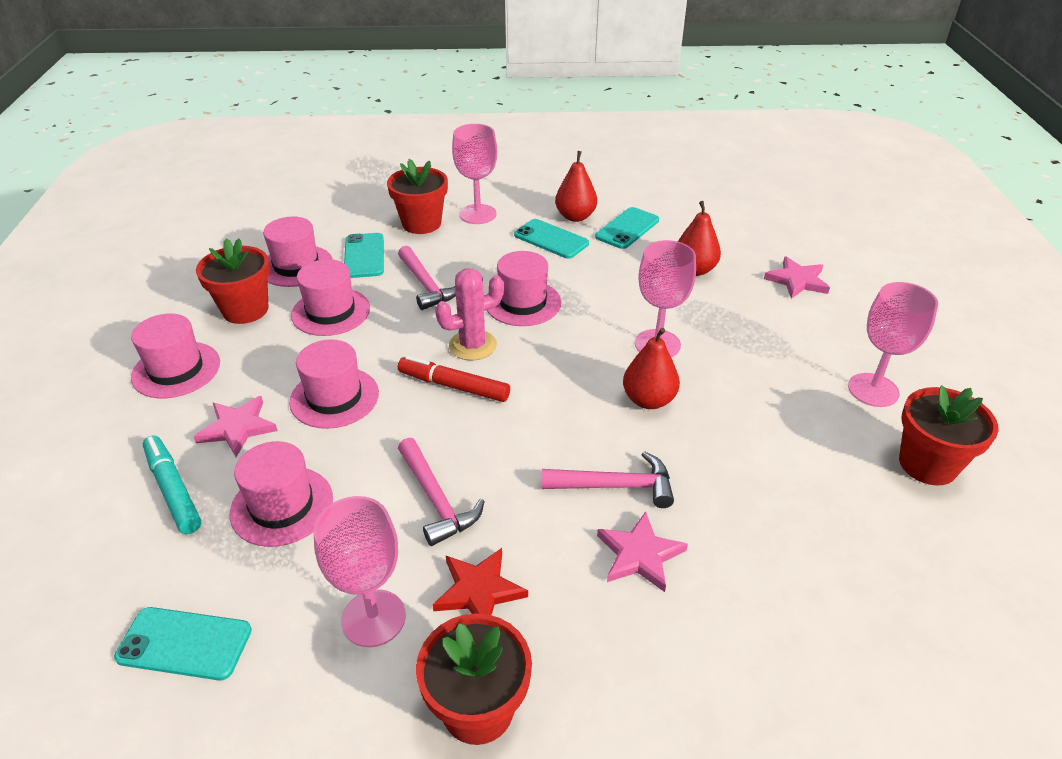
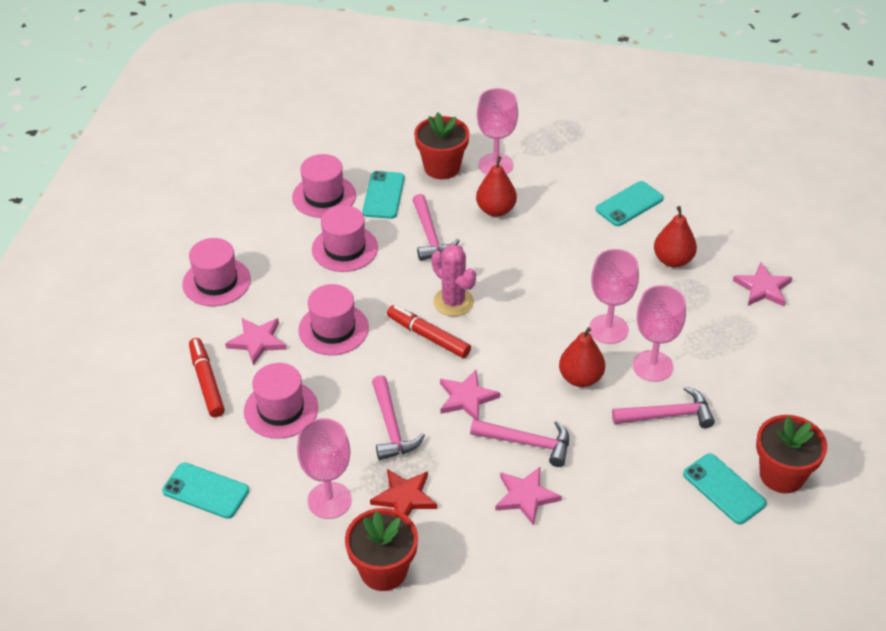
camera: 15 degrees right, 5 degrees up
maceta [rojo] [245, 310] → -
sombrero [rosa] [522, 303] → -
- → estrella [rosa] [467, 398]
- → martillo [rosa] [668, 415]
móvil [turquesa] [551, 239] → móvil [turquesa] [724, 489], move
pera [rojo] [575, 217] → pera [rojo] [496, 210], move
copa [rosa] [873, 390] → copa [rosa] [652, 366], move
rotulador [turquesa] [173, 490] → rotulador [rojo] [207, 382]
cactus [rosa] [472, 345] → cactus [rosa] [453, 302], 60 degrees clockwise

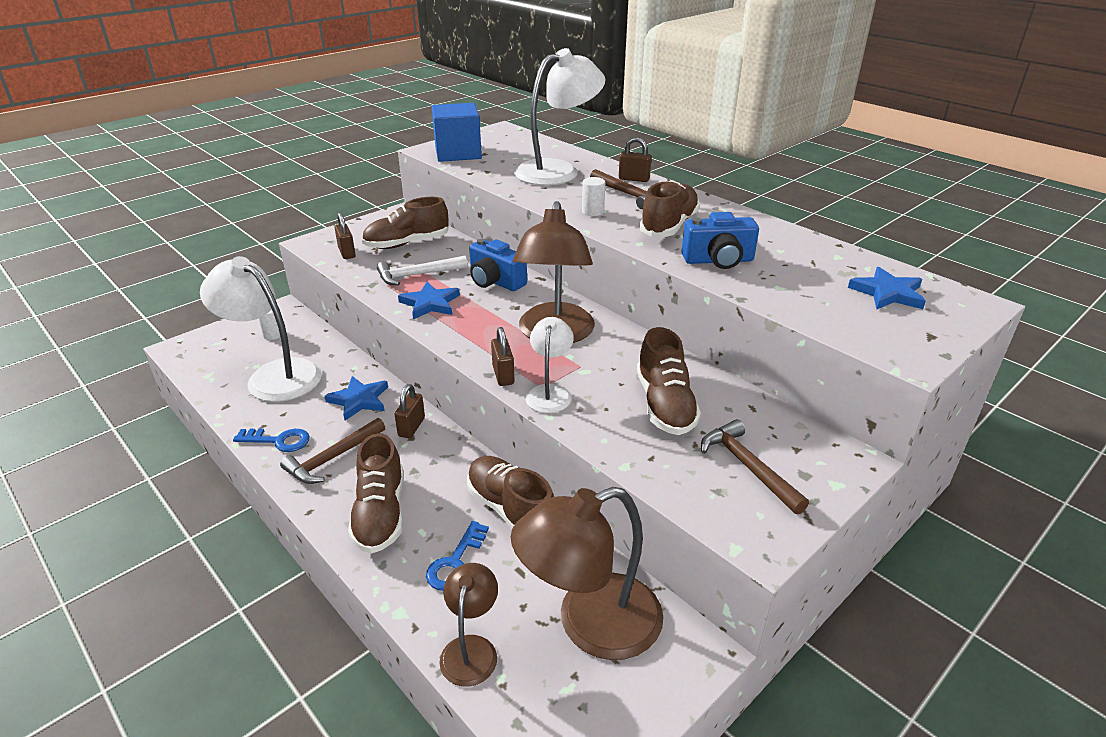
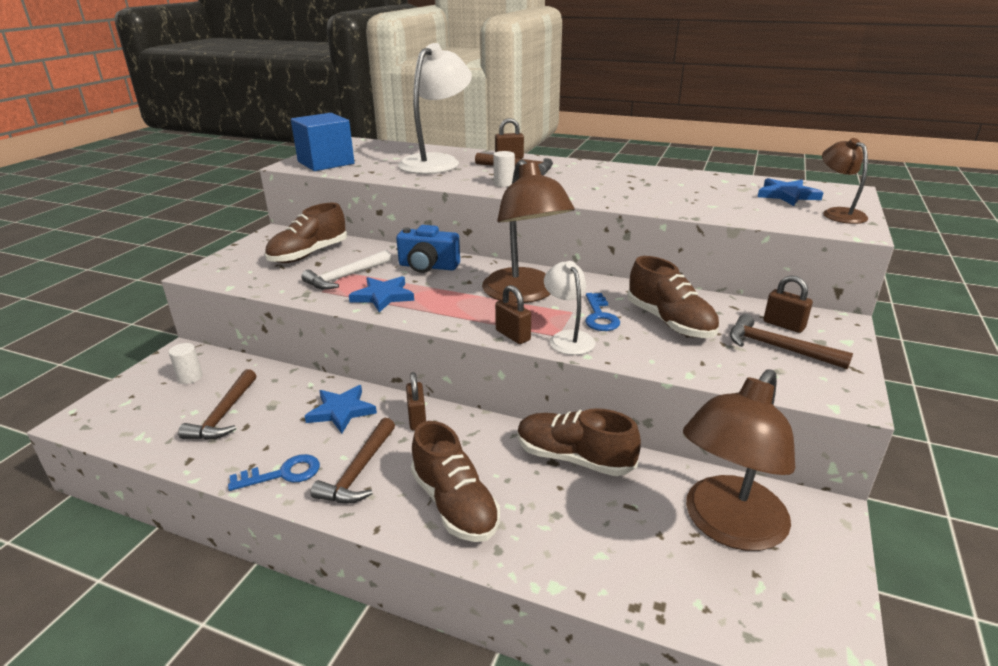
camera: 25 degrees left, 5 degrees down
zapato [marrón] [669, 226] → -
cámara [azul] [718, 260] → -
candado [marrón] [347, 253] → candado [marrón] [783, 325], move
llave [azul] [455, 562] → llave [azul] [600, 316], move
lámpara [marrón] [471, 649] → lámpara [marrón] [838, 213], move
lámpara [blanco] [274, 375] → martillo [marrón] [224, 414]

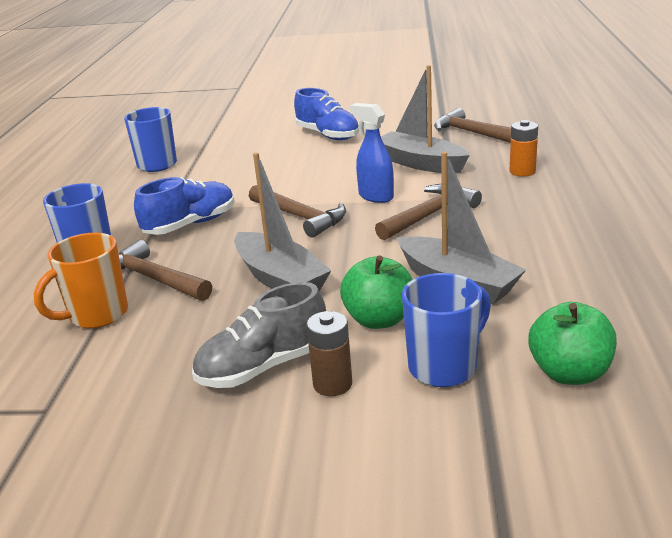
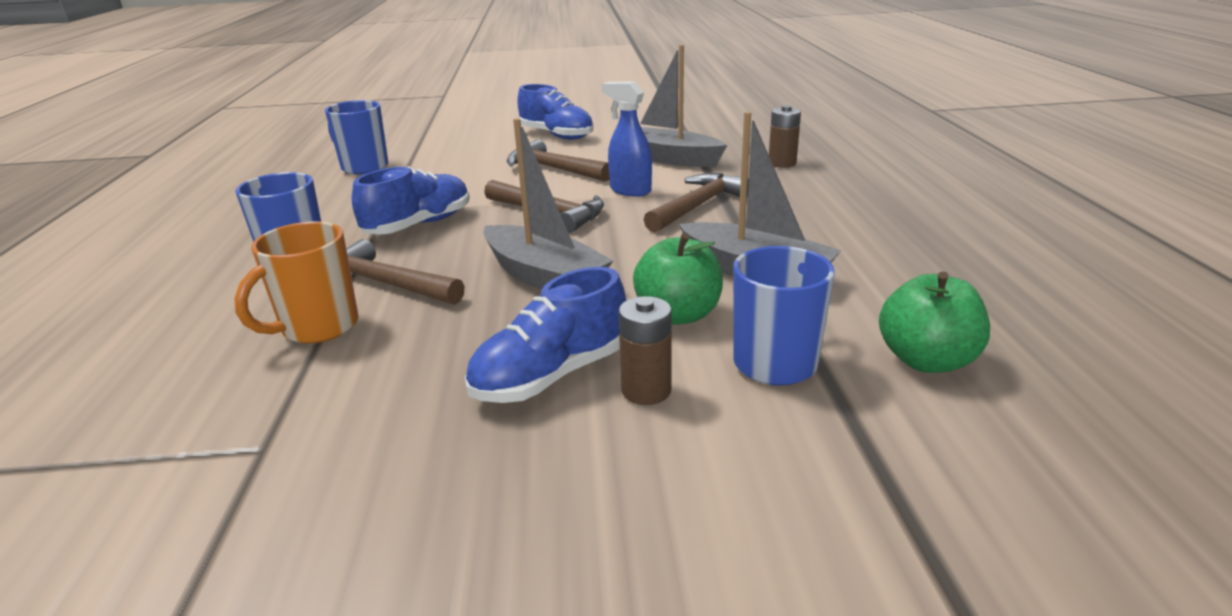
camera: 10 degrees left, 0 degrees up
martillo [marrón] [473, 133] → martillo [marrón] [553, 169], move
zapato [gris] [263, 367] → zapato [azul] [551, 375]
pila [naranja] [522, 171] → pila [marrón] [782, 163]

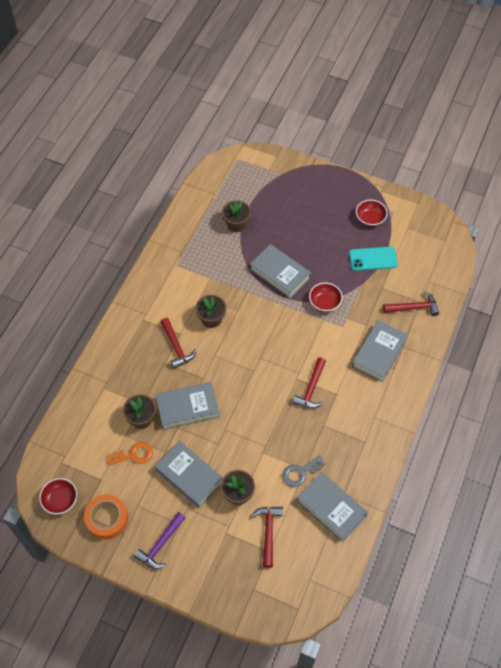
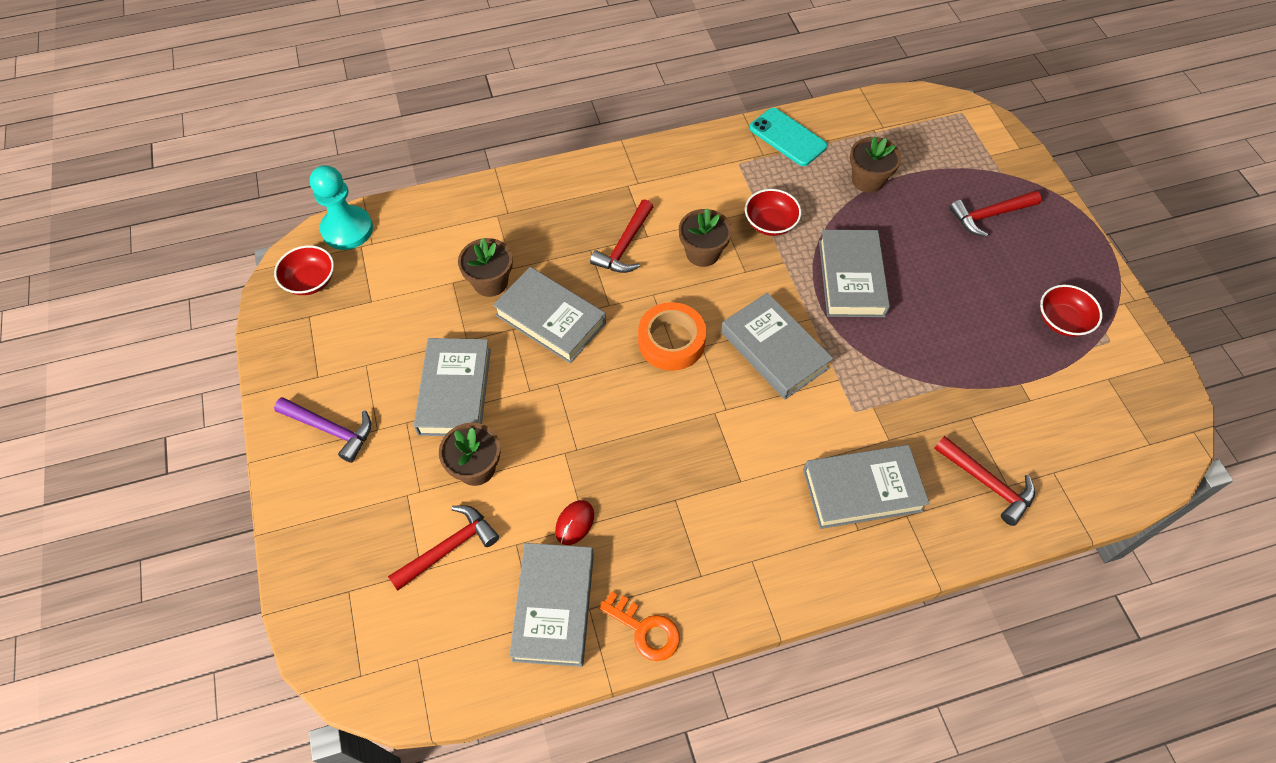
camera: 50 degrees right, 0 degrees up
- → peón [turquesa] [347, 229]
- → libro [gris] [774, 350]
cinta adhesiva [naranja] [107, 518] → cinta adhesiva [naranja] [671, 341], move
llave [naranja] [133, 455] → llave [naranja] [645, 629], move
martillo [rojo] [311, 389] → martillo [rojo] [989, 215], move
cuenco [rojo] [324, 302] → cuenco [rojo] [770, 223], move
móvil [turquesa] [373, 259] → móvil [turquesa] [787, 137], move
llave [gris] [300, 472] → ratón [rojo] [574, 523]
martillo [morado] [160, 545] → martillo [morado] [331, 429], 150 degrees counterclockwise

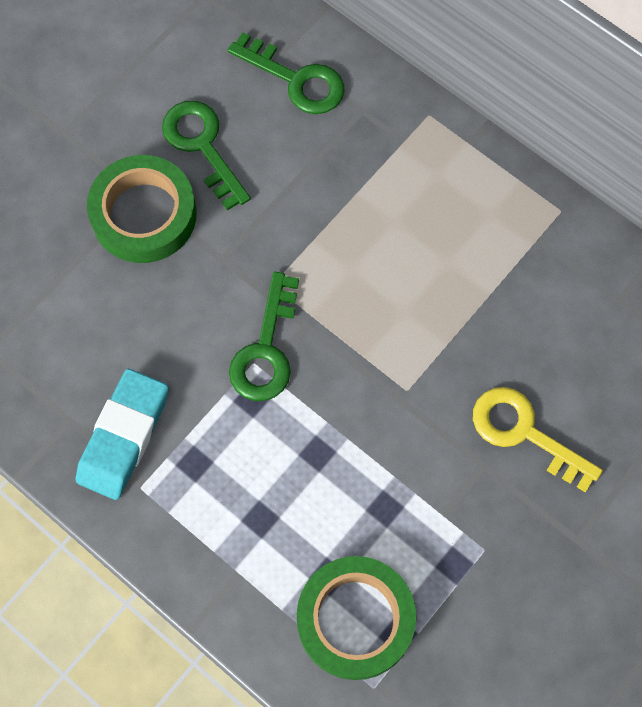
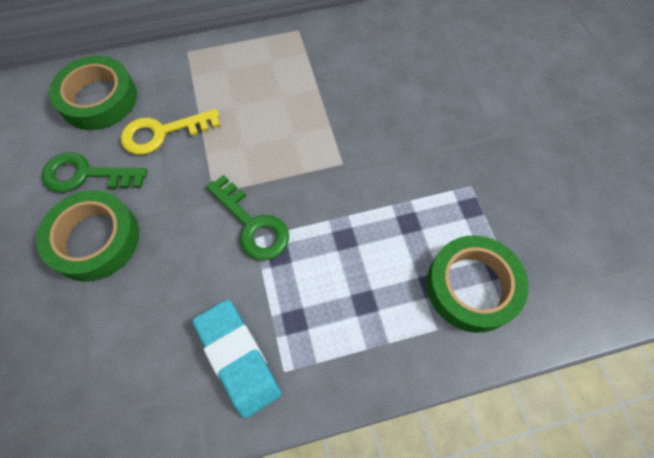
camera: 55 degrees left, 5 degrees down
llave [amarillo] [524, 433] → llave [amarillo] [162, 133], move
llave [verde] [296, 80] → cinta adhesiva [verde] [99, 99]

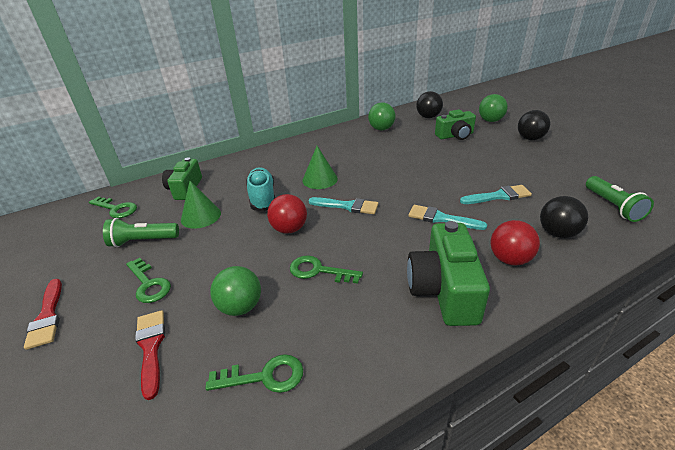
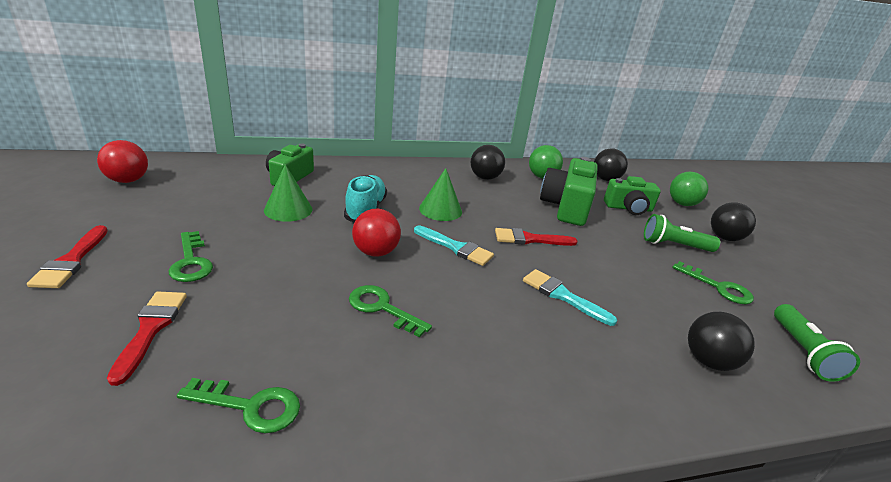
camera: 10 degrees right, 5 degrees down
pelota [verde] [240, 307] → -
pincel [turquesa] [499, 196] → -
- → pelota [negro] [485, 178]
- → pincel [rojo] [529, 239]
llave [verde] [116, 209] → llave [verde] [718, 287], move
lámpara de mano [verde] [143, 241] → lámpara de mano [verde] [674, 245], move
cámara [verde] [444, 290] → cámara [verde] [566, 207], move
pelota [rojo] [510, 259] → pelota [rojo] [128, 180], move

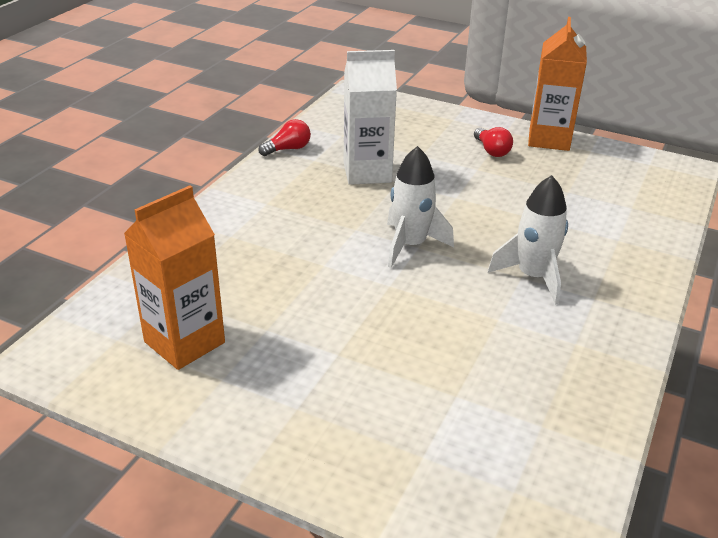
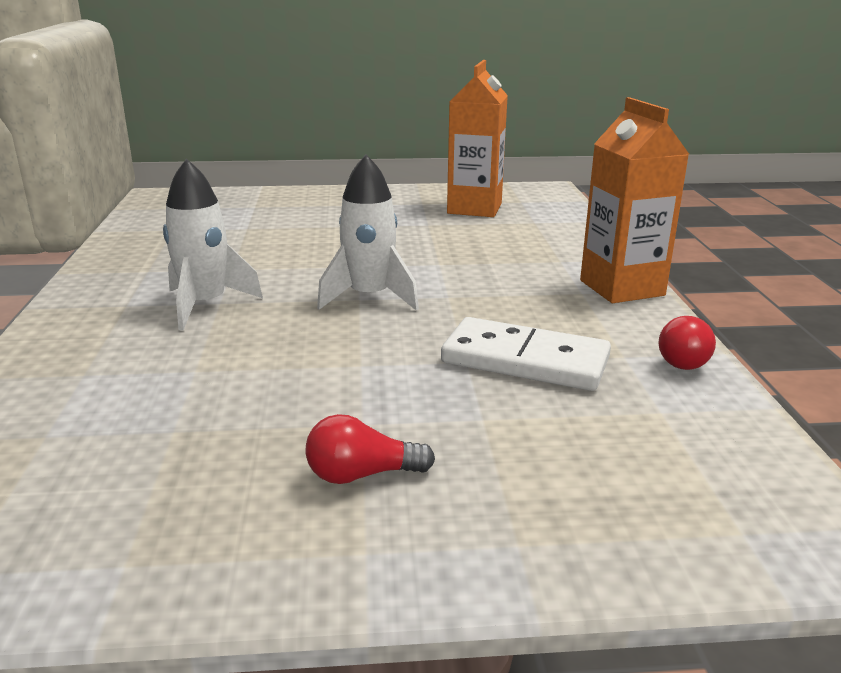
camera: 150 degrees right, 10 degrees down
cartón de leche [naranja] [549, 139] → cartón de leche [naranja] [622, 288], move
cartón de leche [blanco] [367, 172] → ficha de dominó [blanco] [525, 360]
bombilla [rojo] [491, 151] → bombilla [rojo] [362, 475], 45 degrees counterclockwise

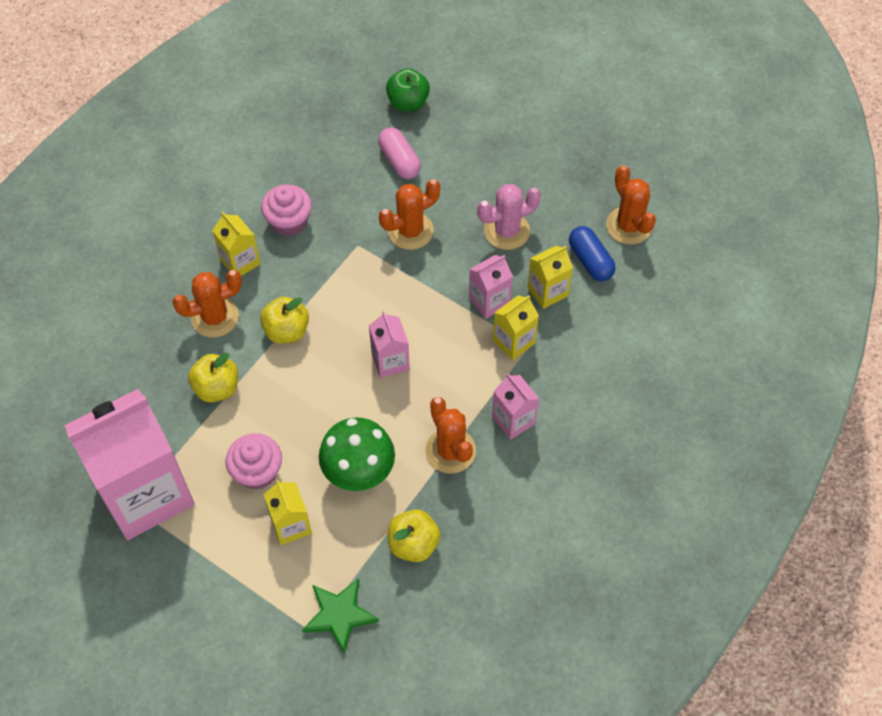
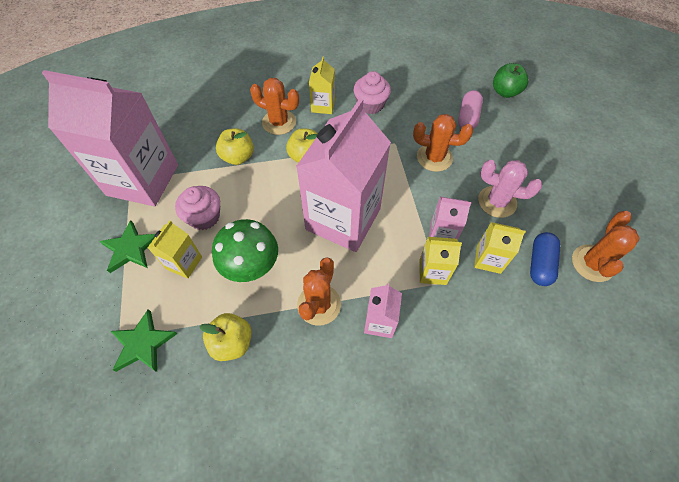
camera: 45 degrees right, 0 degrees up
- → estrella [verde] [131, 248]
cartón de leche [rosa] [390, 361] → cartón de leche [rosa] [343, 219], x2.27

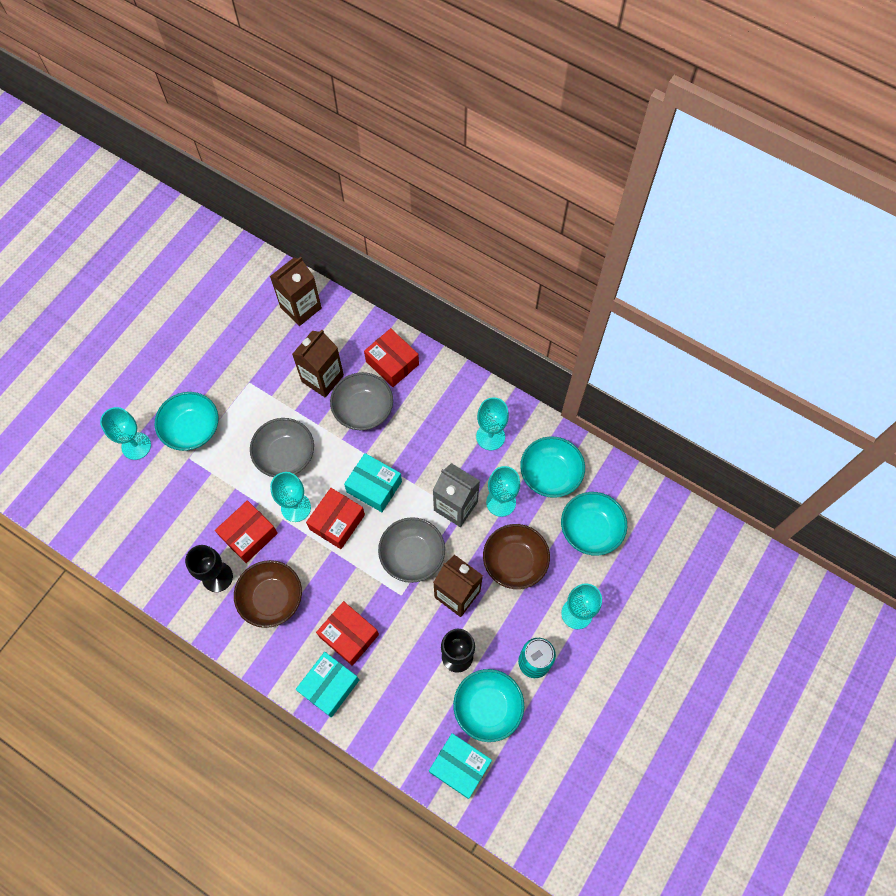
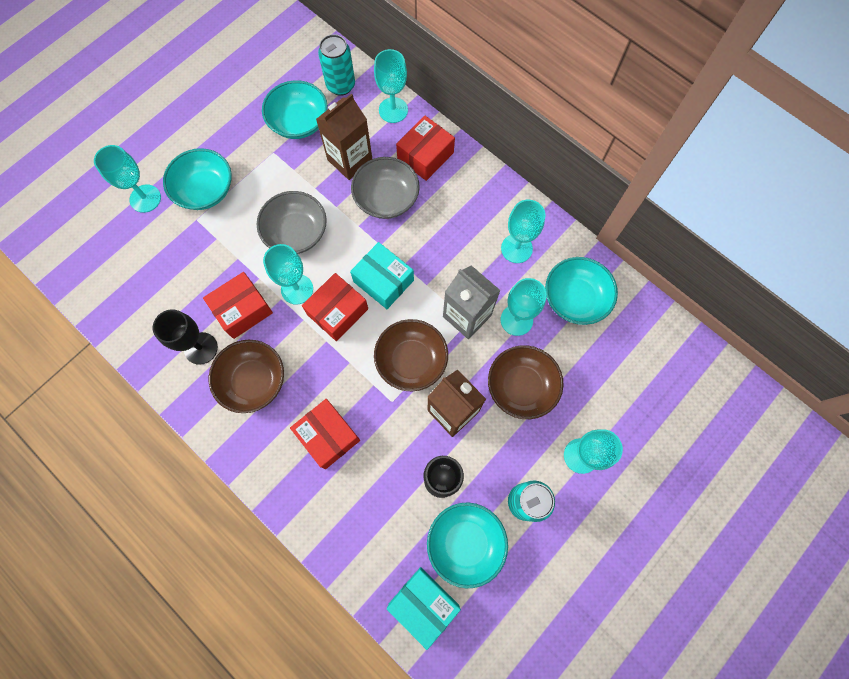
camera: 10 degrees right, 5 degrees up
caja [turquesa] [329, 686] → -
- → copa [turquesa] [393, 110]
cuenco [turquesa] [591, 529] → cuenco [turquesa] [299, 122], move
cartón de leche [marrón] [301, 308] → lata [turquesa] [340, 85]
cuenco [gris] [412, 555] → cuenco [marrón] [411, 360]
caja [rojo] [392, 363] → caja [rojo] [425, 155], 75 degrees clockwise

